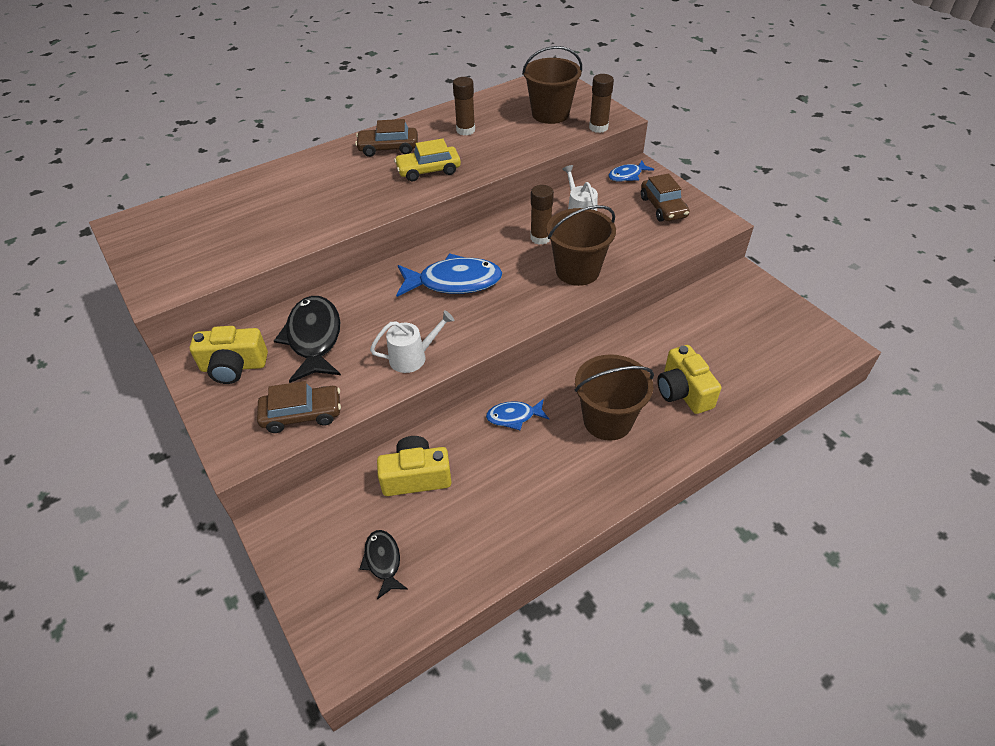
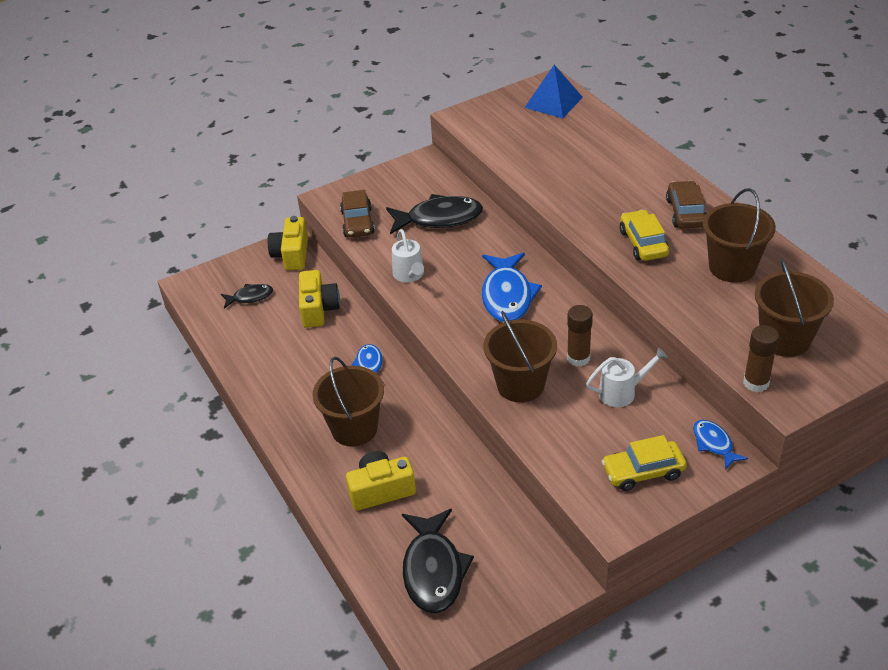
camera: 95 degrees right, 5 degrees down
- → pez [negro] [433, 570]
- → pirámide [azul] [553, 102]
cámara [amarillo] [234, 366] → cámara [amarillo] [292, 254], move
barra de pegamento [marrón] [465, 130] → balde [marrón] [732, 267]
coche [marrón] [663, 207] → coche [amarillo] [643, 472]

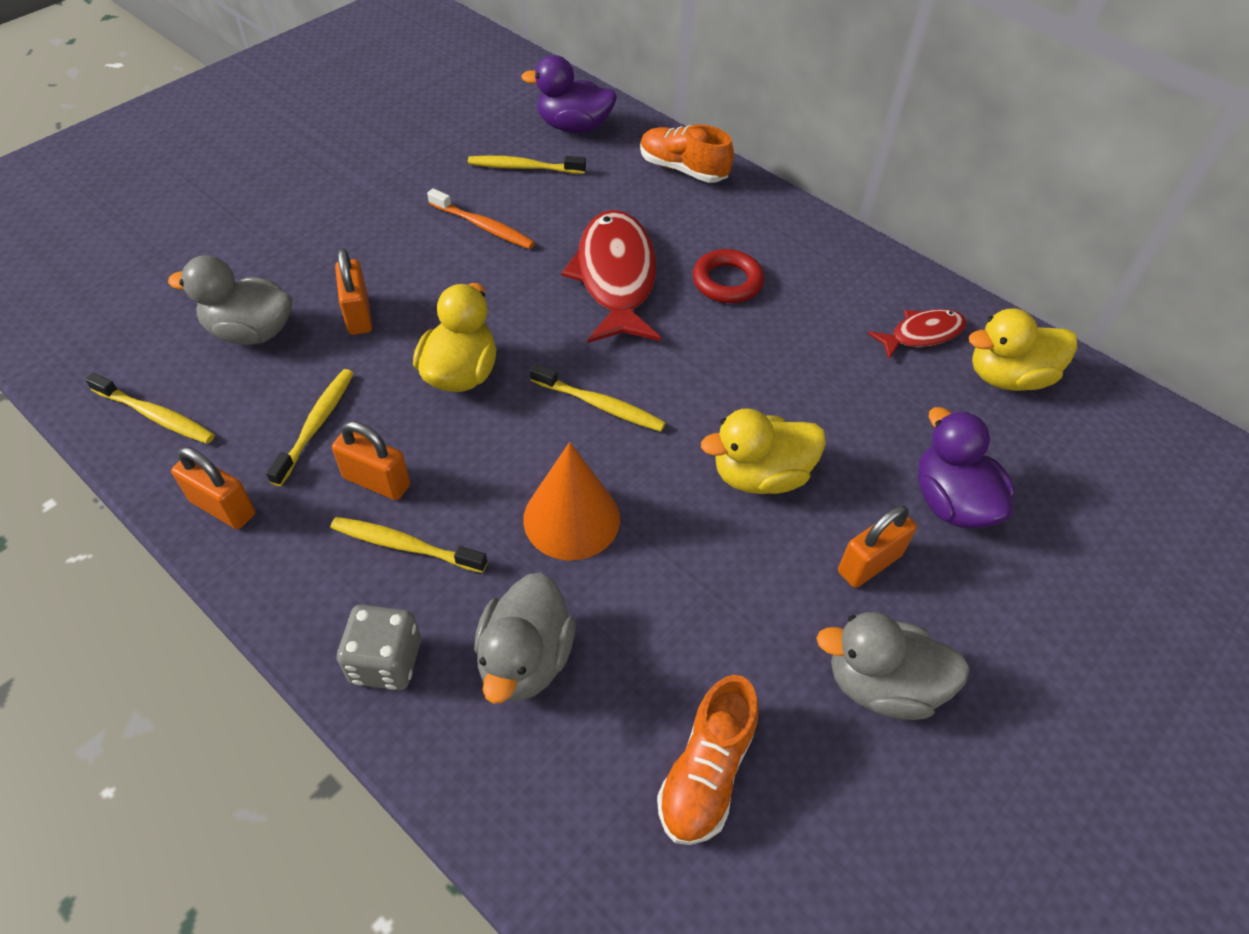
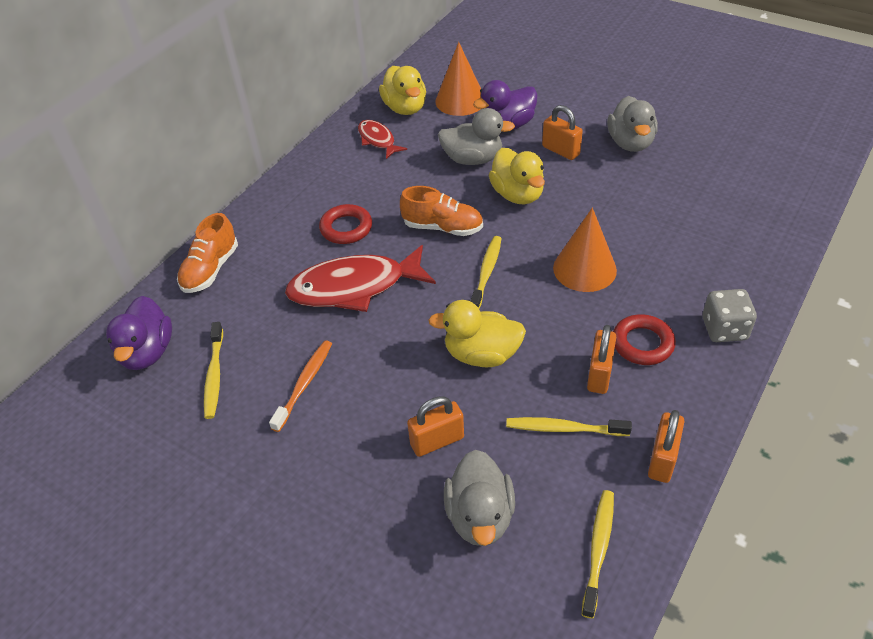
camera: 95 degrees left, 5 degrees down
- → cono [naranja] [460, 100]
pato [gris] [525, 659] → pato [gris] [473, 159], move
zapato [naranja] [706, 772] → zapato [naranja] [443, 227], move
cepillo de dientes [amarillo] [405, 545] → anillo [rojo] [642, 343]

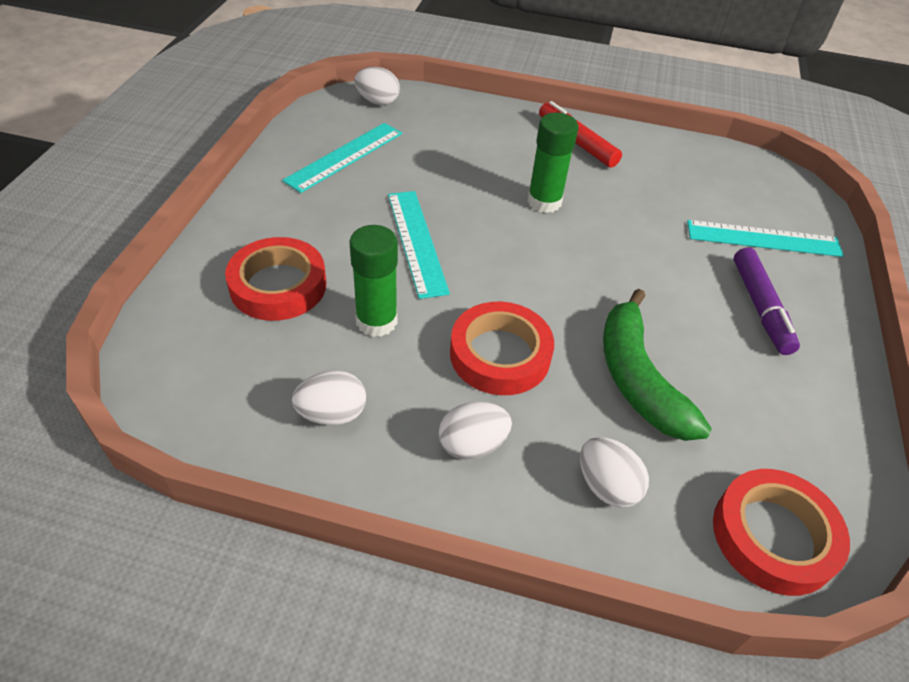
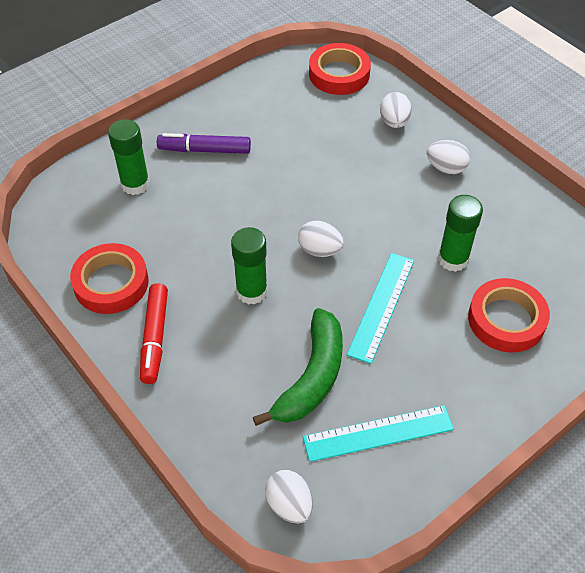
camera: 140 degrees left, 5 degrees up
huevo [blanco] [332, 414] → huevo [blanco] [320, 250], move
cinta adhesiva [rojo] [500, 354] → cinta adhesiva [rojo] [111, 283], move
plátano [verde] [637, 378] → plátano [verde] [312, 377], move
regla [turquesa] [763, 239] → barra de pegamento [verde] [135, 184]
rotulador [morado] [760, 307] → rotulador [morado] [204, 150], 120 degrees counterclockwise

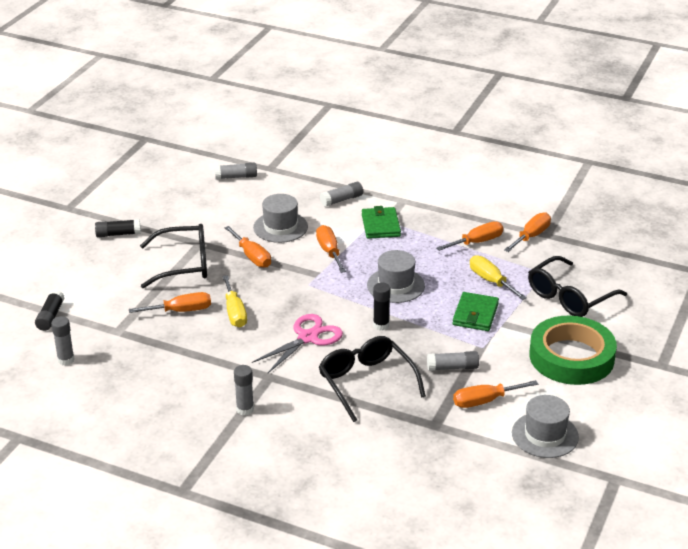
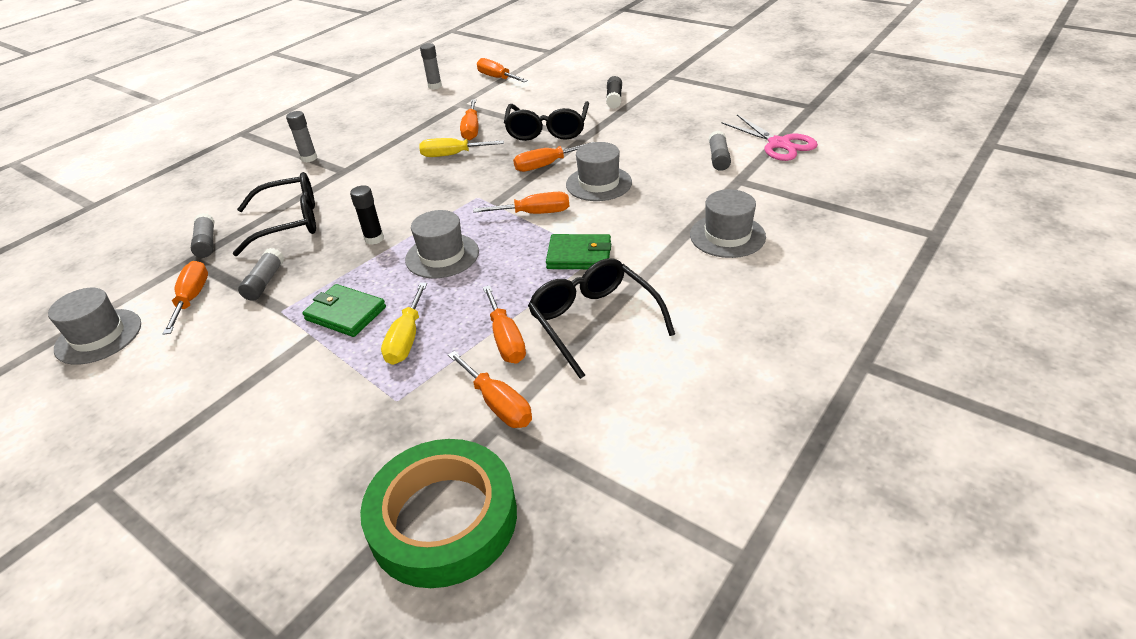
camera: 105 degrees right, 5 degrees up
- → sombrero [gris] [727, 236]
tijeras [rosa] [308, 337] → tijeras [rosa] [779, 144], move
barra de pegamento [gris] [341, 200] → barra de pegamento [gris] [206, 243], move
gafas [negro] [569, 297] → gafas [negro] [594, 321], move
cinta adhesiva [verde] [571, 357] → cinta adhesiva [verde] [443, 519], move
barra de pegamento [negro] [50, 316] → destornillador [naranja] [497, 78]
destornillador [amarillo] [491, 281] → destornillador [amarillo] [406, 339], 120 degrees clockwise

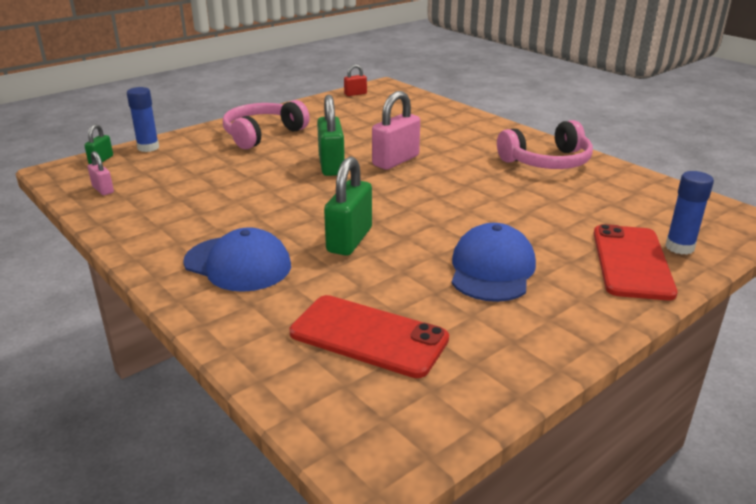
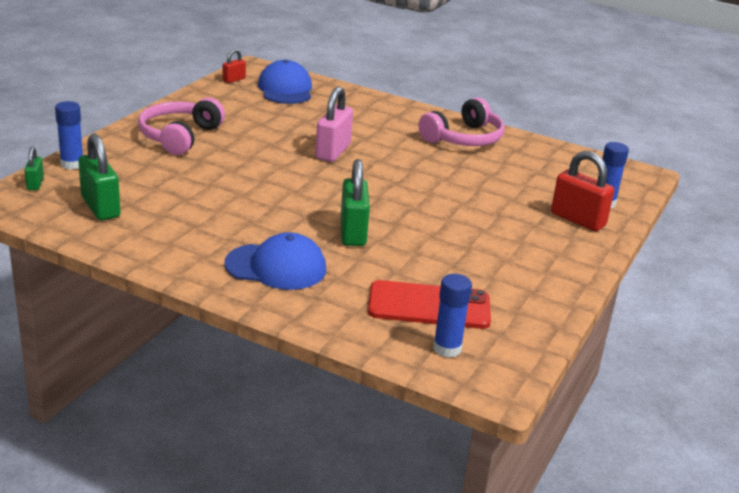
camera: 25 degrees left, 0 degrees up
candado [rosa] [103, 189] → -
- → barra de pegamento [azul] [447, 349]
candado [verde] [331, 166] → candado [verde] [100, 207], move
gorra [azul] [492, 269] → gorra [azul] [285, 89], move
móvil [rojo] [631, 262] → candado [rojo] [578, 220]

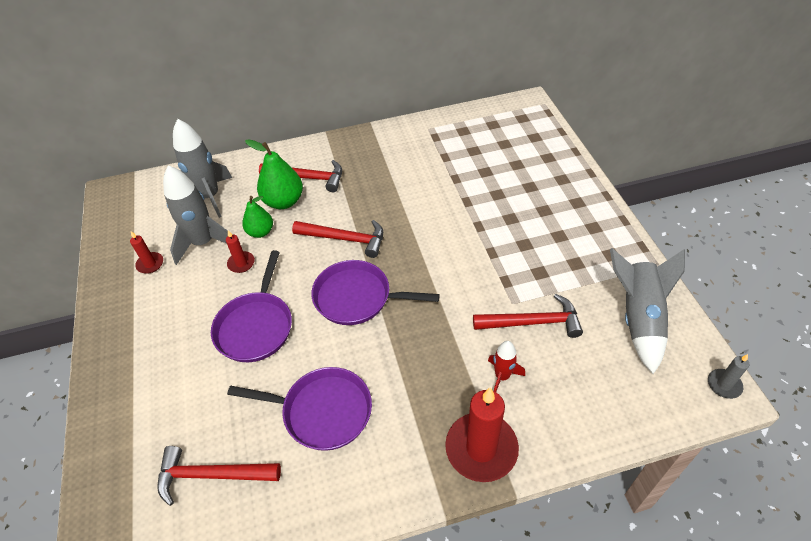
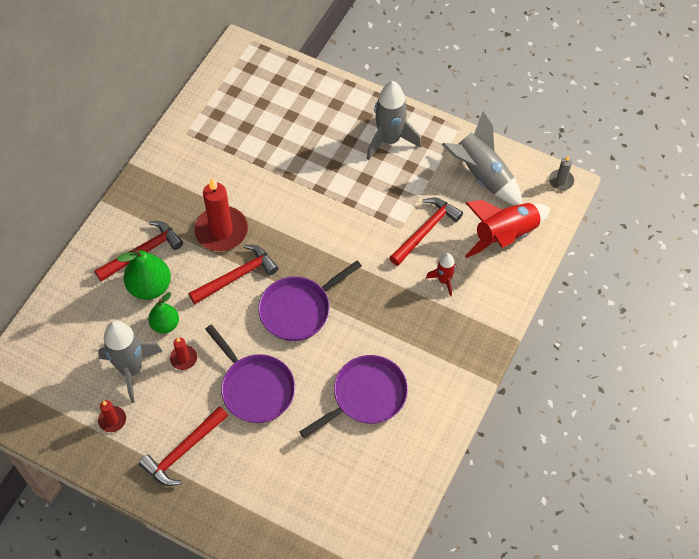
camera: 50 degrees left, 10 degrees up
- → cohete [rojo] [505, 235]
martillo [rojo] [212, 475] → martillo [rojo] [183, 451], move
cohete [gris] [209, 197] → cohete [gris] [389, 140], move
vela [rojo] [481, 448] → vela [rojo] [221, 231], move

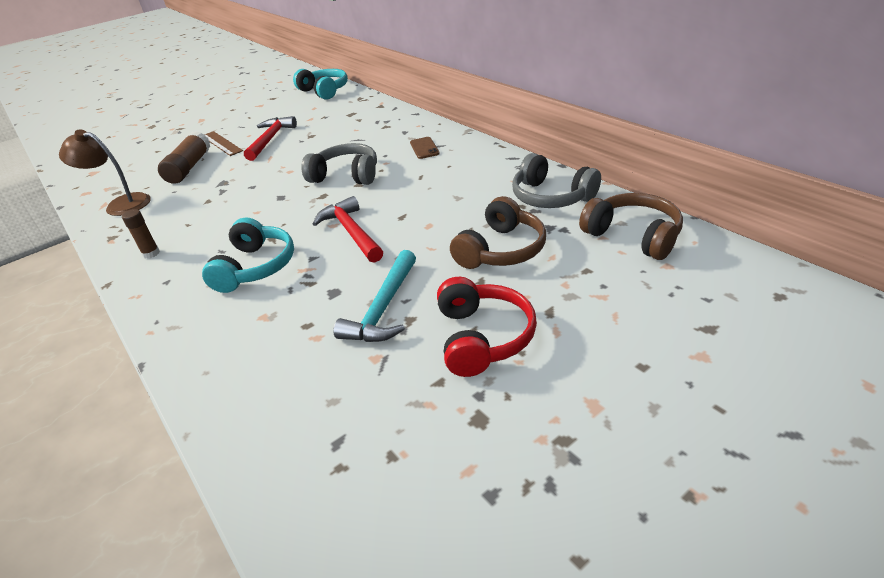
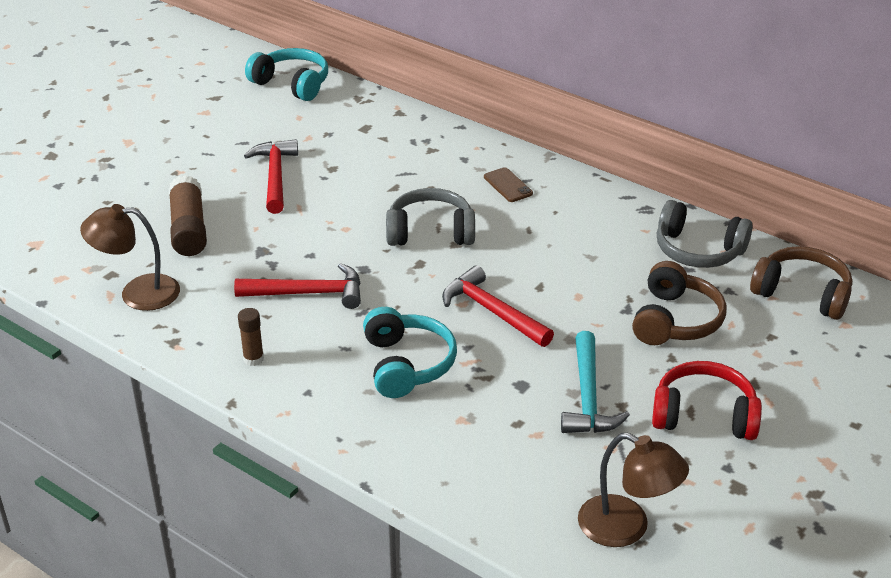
camera: 20 degrees left, 0 degrees up
regla [marrón] [221, 143] → -
- → martillo [rojo] [308, 293]
- → lámpara [marrón] [626, 528]
auriculares [rojo] [482, 337] → auriculares [rojo] [704, 415], 60 degrees counterclockwise

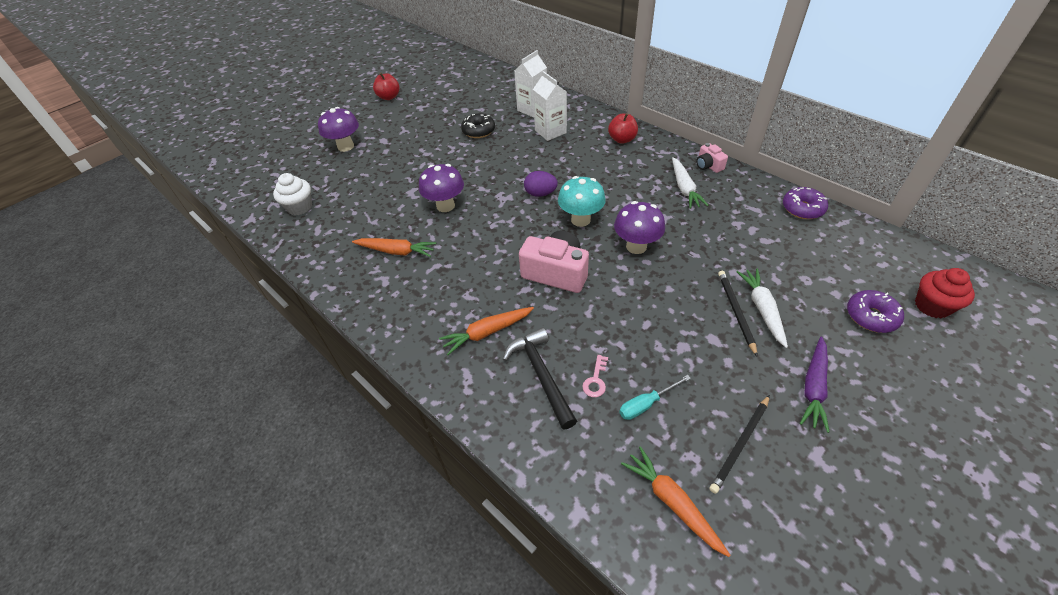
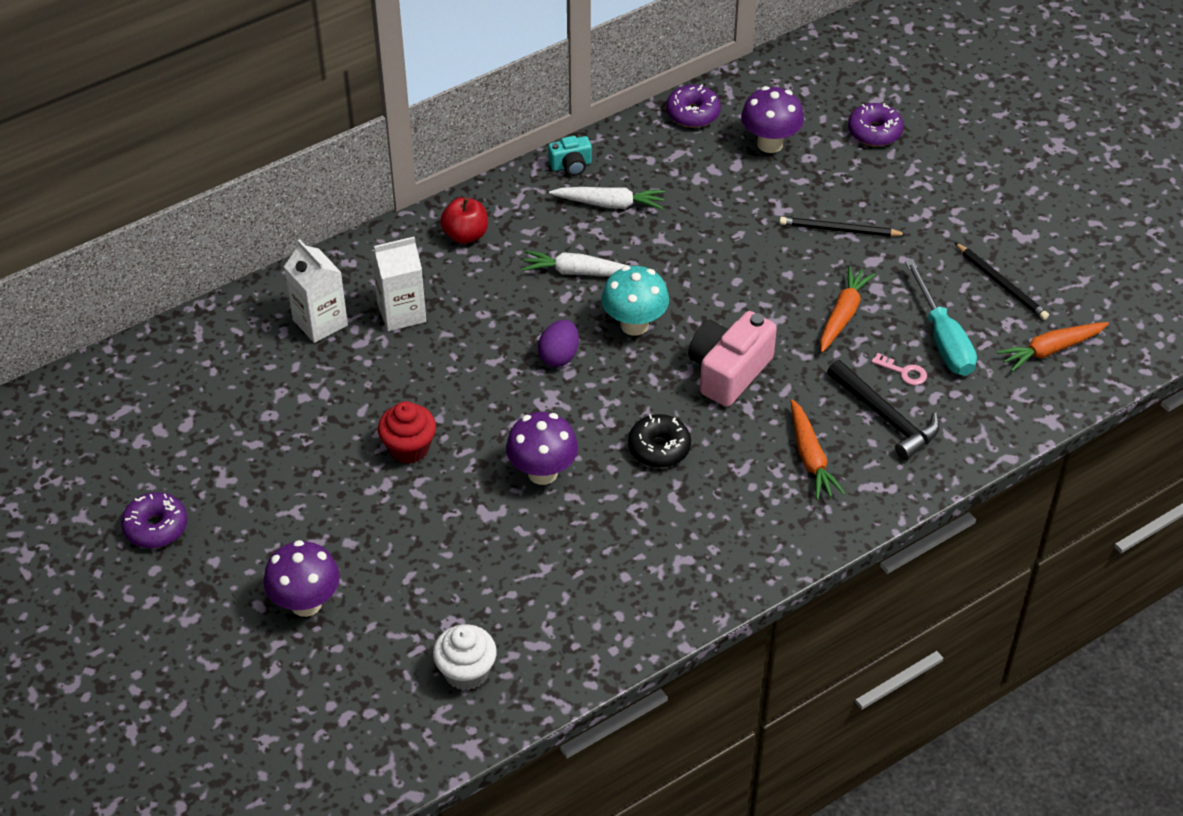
camera: 80 degrees left, 0 degrees up
zanahoria [morado] [813, 387] → -
zanahoria [naranja] [396, 251] → zanahoria [naranja] [843, 315], move
rosquilla [negro] [478, 131] → rosquilla [negro] [659, 448], move
seta [morado] [636, 246] → seta [morado] [770, 144], move
zanahoria [blanco] [762, 309] → zanahoria [blanco] [578, 272], move
magdalena [rojo] [932, 306] → magdalena [rojo] [409, 448], move
manzana [rojo] [389, 97] → rosquilla [morado] [156, 527]
cámara [rosa] [708, 166] → cámara [turquesa] [571, 165]
martillo [negro] [541, 375] → martillo [negro] [885, 417], 120 degrees counterclockwise
destornillador [turquesa] [646, 404] → destornillador [turquesa] [943, 339], x1.69

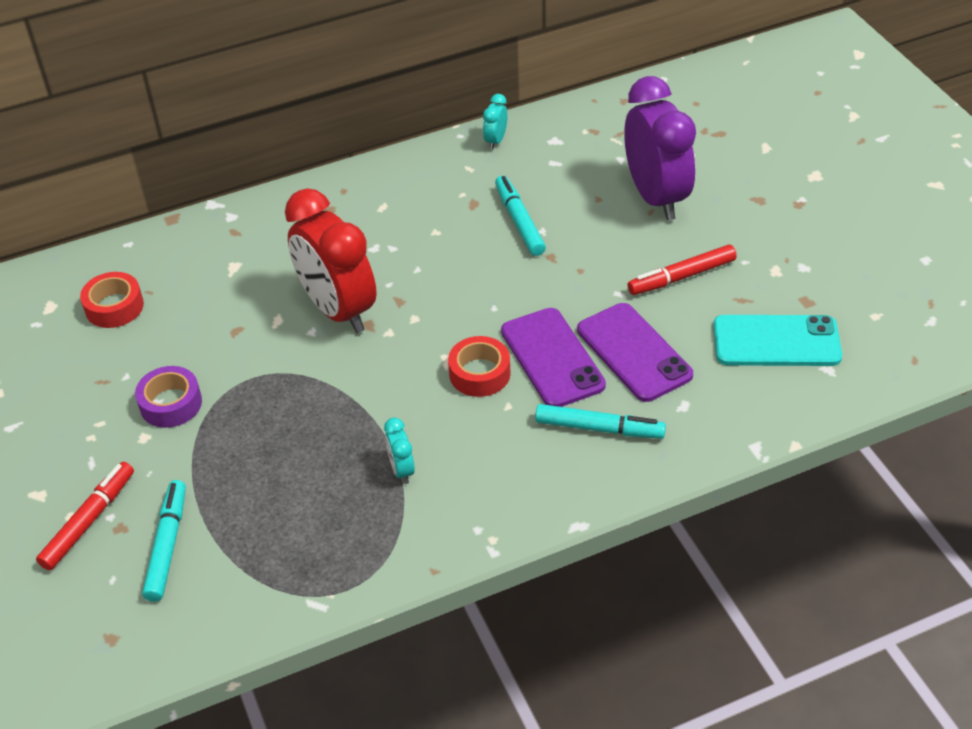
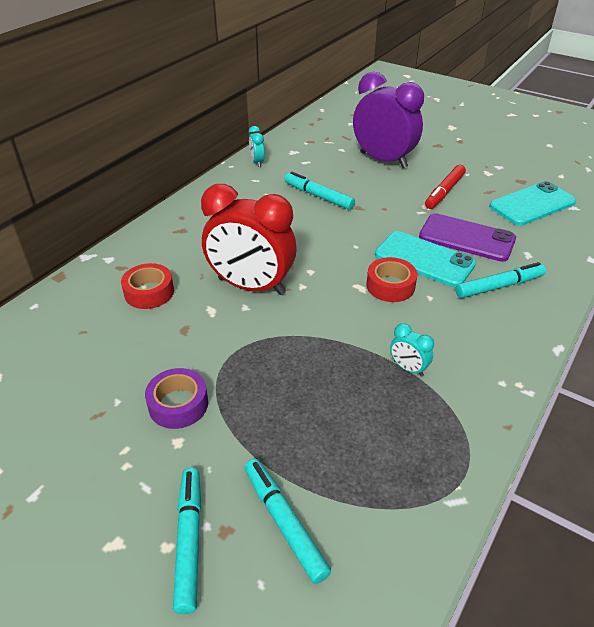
camera: 35 degrees left, 5 degrees down
cinta adhesiva [rojo] [114, 307] → cinta adhesiva [rojo] [149, 292], move
rotulador [rojo] [89, 521] → rotulador [turquesa] [189, 541]
móvil [morado] [552, 358] → móvil [turquesa] [424, 259]

